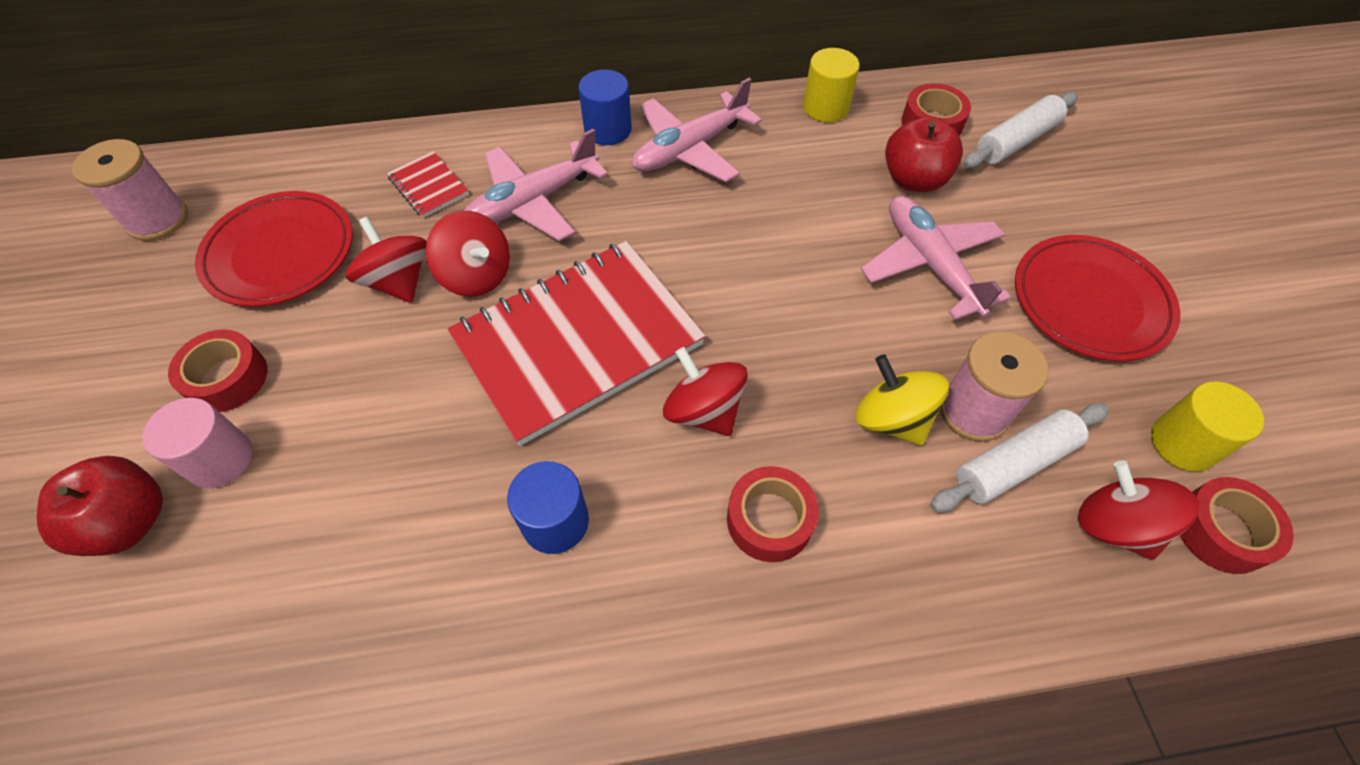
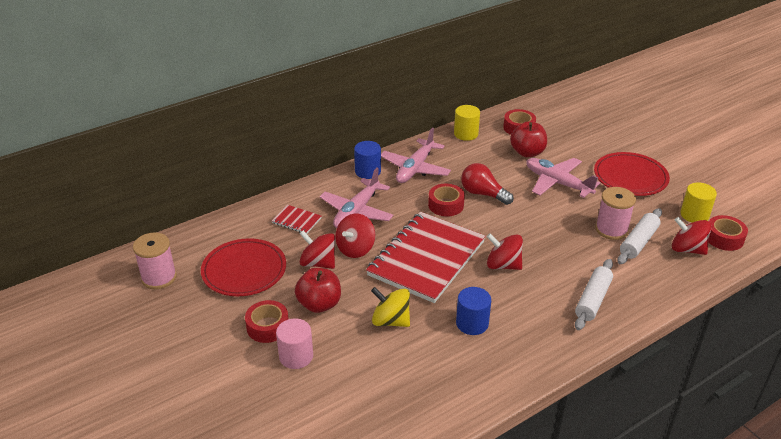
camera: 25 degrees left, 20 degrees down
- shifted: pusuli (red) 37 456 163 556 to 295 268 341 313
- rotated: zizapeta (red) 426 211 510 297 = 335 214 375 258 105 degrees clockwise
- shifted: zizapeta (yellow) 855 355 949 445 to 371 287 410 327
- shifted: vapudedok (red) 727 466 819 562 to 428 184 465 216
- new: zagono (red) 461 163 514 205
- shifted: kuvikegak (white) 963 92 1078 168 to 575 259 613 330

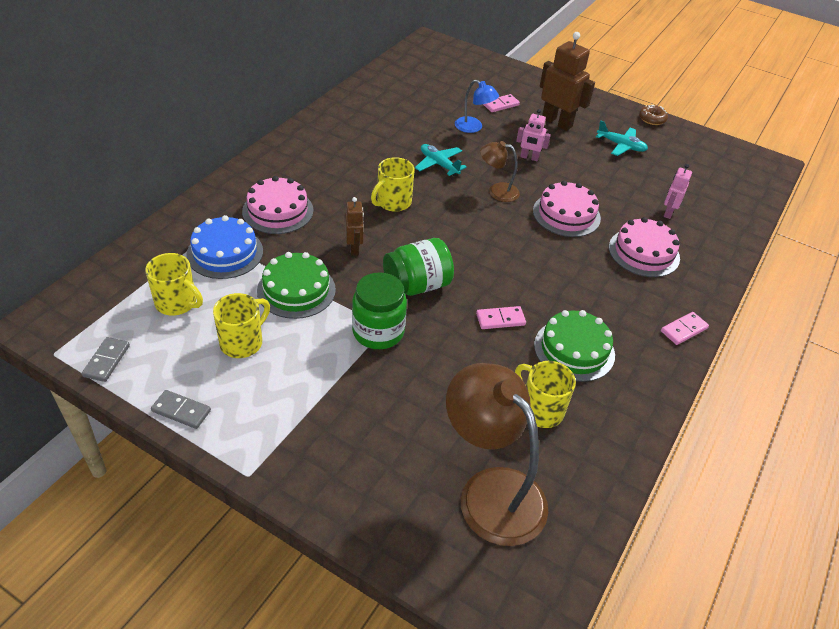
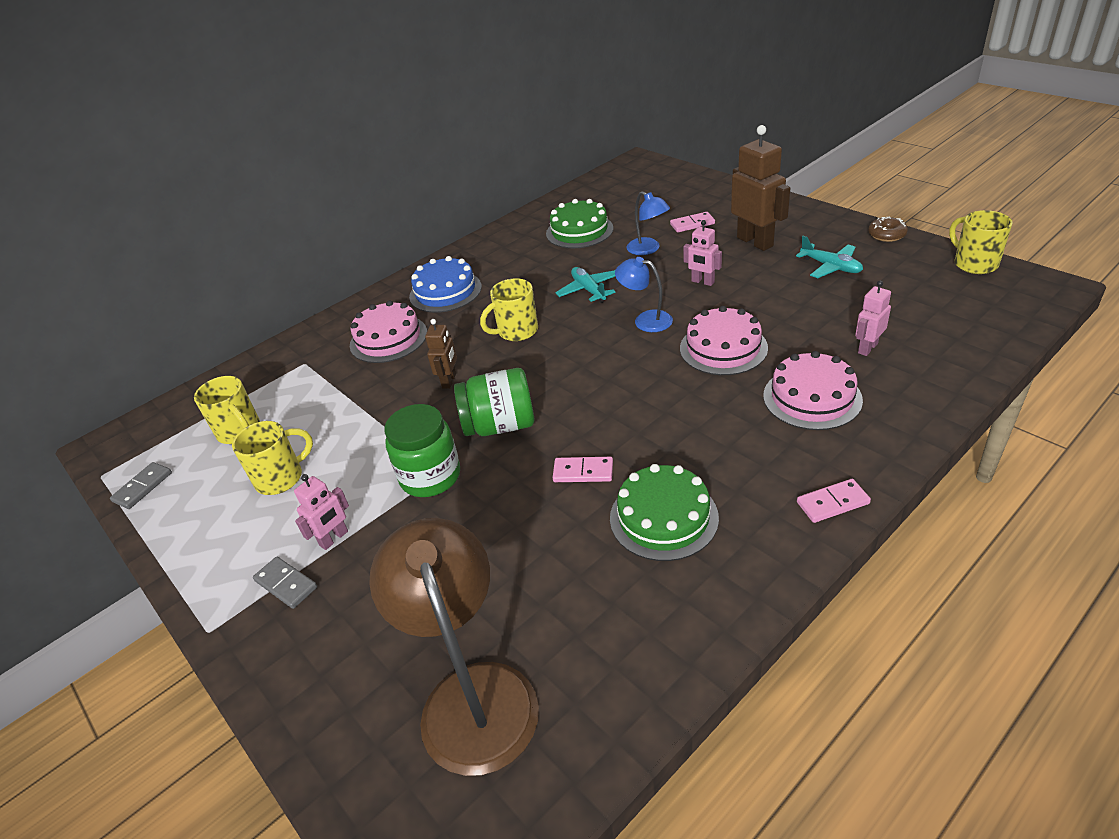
camera: 25 degrees right, 5 degrees down
- shifted: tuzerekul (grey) 151 390 211 429 to 253 557 317 609
- new: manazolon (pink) 294 474 349 550
- shifted: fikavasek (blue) 186 215 263 279 to 409 256 482 313
- shifted: fikavasek (green) 257 252 336 319 to 546 199 613 248
- repainted: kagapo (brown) 480 141 520 202 to kagapo (blue) 615 257 673 332
- shifted: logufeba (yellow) 515 361 576 428 to 949 210 1013 274

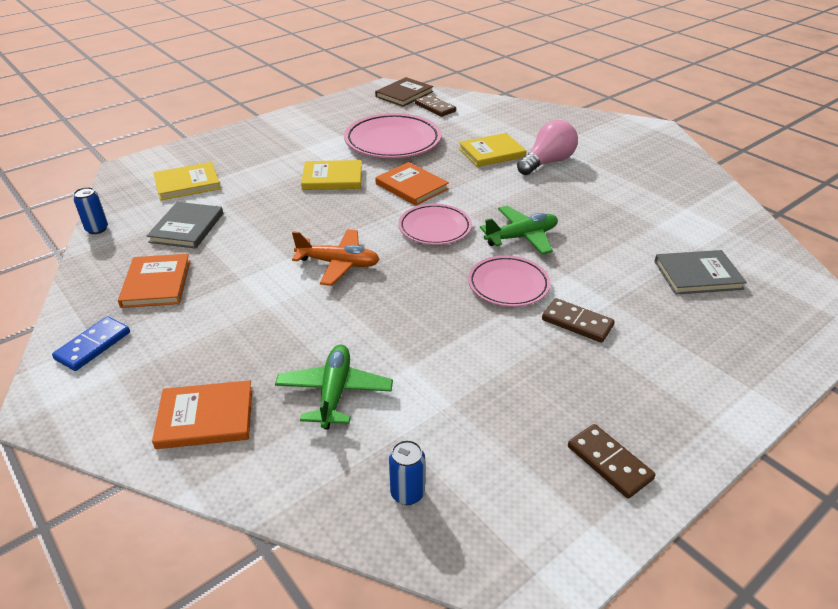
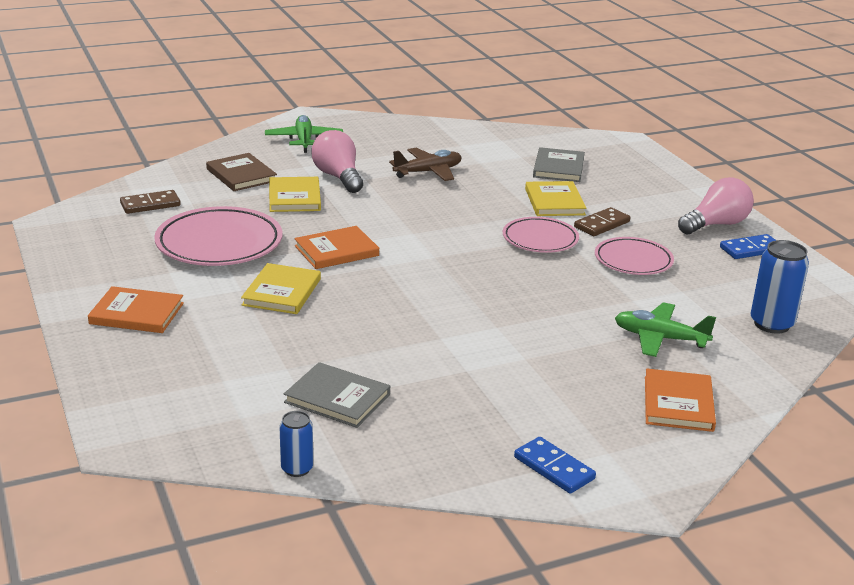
camera: 75 degrees left, 10 degrees down
- shifted: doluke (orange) 118 254 190 308 to 88 286 184 333
- shifted: doluke (brown) 375 77 433 107 to 206 153 277 191
- shifted: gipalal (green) 480 206 558 254 to 265 115 343 153
- new: gipalal (brown) 389 148 462 181
- shifted: doluke (yellow) 153 162 221 201 to 525 181 586 216
- shifted: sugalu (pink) 398 204 472 245 to 595 237 674 275
- new: zagono (pink) 678 177 754 234
- repainted: tuzerekul (brown) 568 424 655 499 to tuzerekul (blue) 720 234 776 259
- scaled: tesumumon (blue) 389 440 425 505 = 751 240 809 334 x1.70
- gone: gipalal (orange) 292 229 380 286

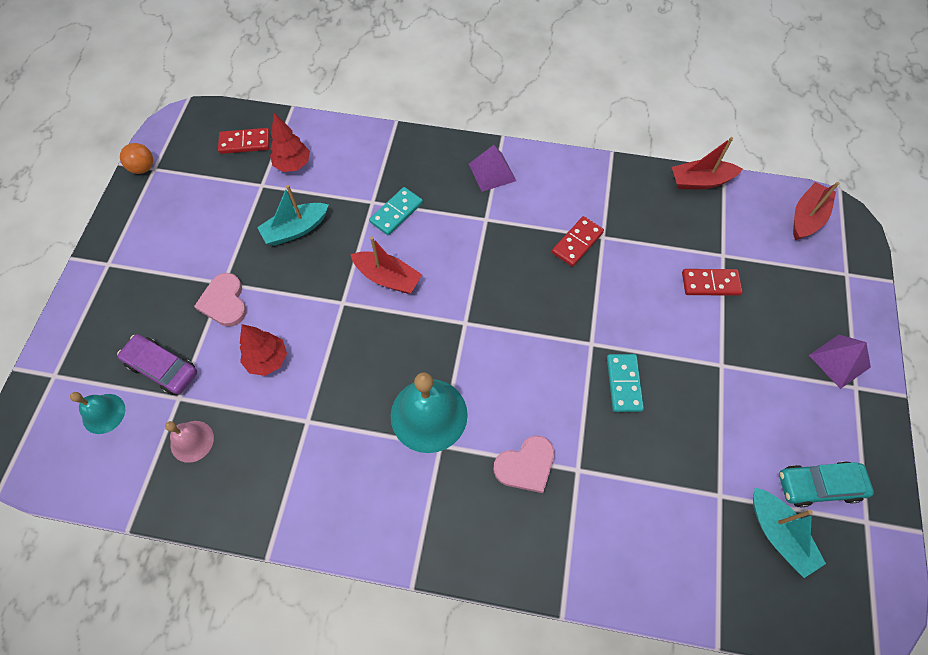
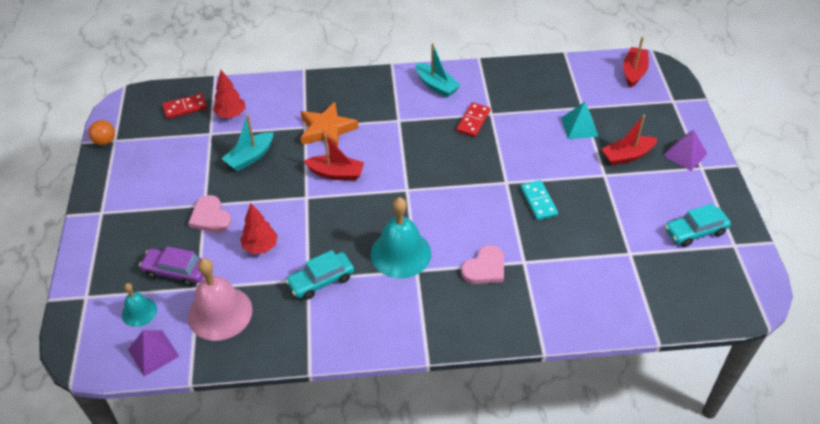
camera: 15 degrees left, 15 degrees down
- shifted: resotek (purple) 469 145 516 192 to 128 330 179 377
- scaled: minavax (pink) 165 421 214 463 = 188 258 253 341 x1.83
- new: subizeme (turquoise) 286 250 354 300
- swapped: tuzerekul (turquoise) 369 187 423 235 to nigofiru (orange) 301 102 358 147
- shifted: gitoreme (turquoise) 753 488 826 578 to 416 43 461 97
- swapped: tuzerekul (red) 682 269 743 296 to resotek (turquoise) 561 102 599 139
- shifted: gitoreme (red) 672 137 742 189 to 602 115 658 166

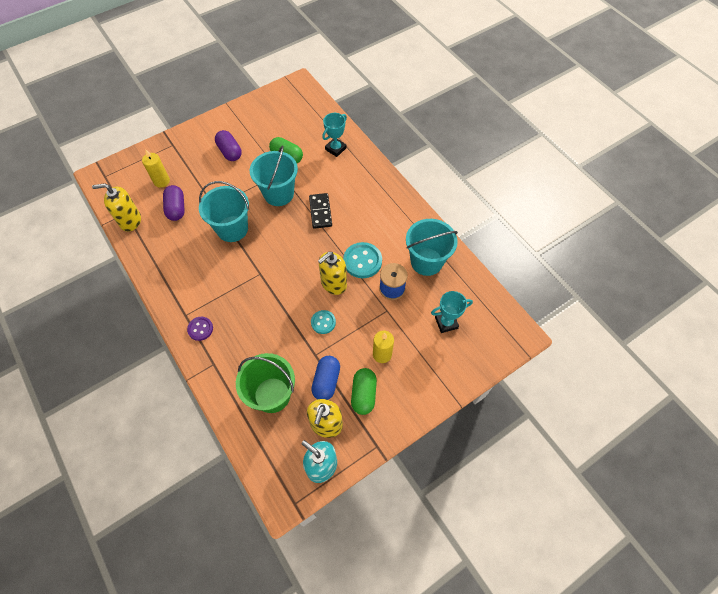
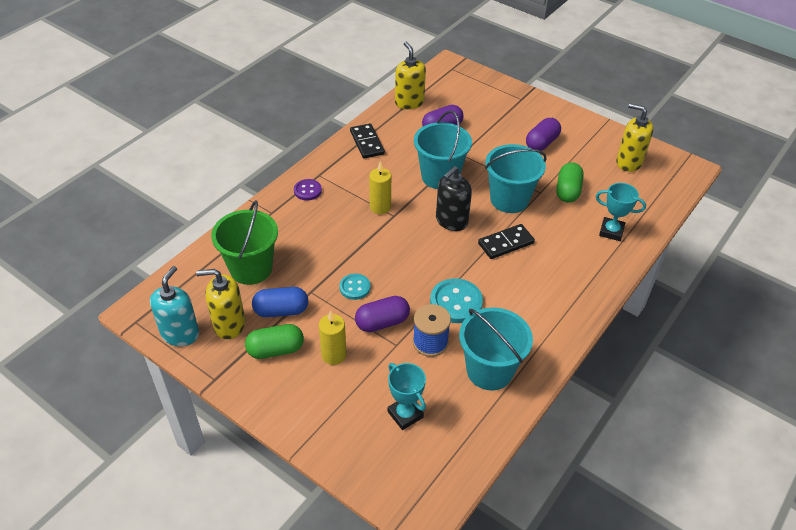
camera: 70 degrees right, 15 degrees down
- new: tuzerekul (black) 350 124 385 159
- new: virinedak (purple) 355 296 410 332
- shifted: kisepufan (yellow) 142 149 170 188 to 369 161 391 214
- new: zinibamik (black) 436 166 472 231
- shifted: zinibamik (yellow) 318 252 347 295 to 616 104 654 172

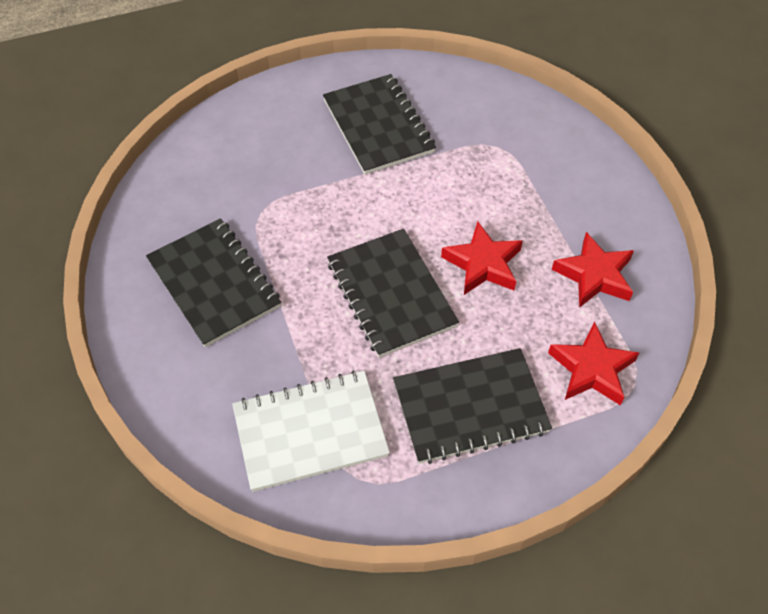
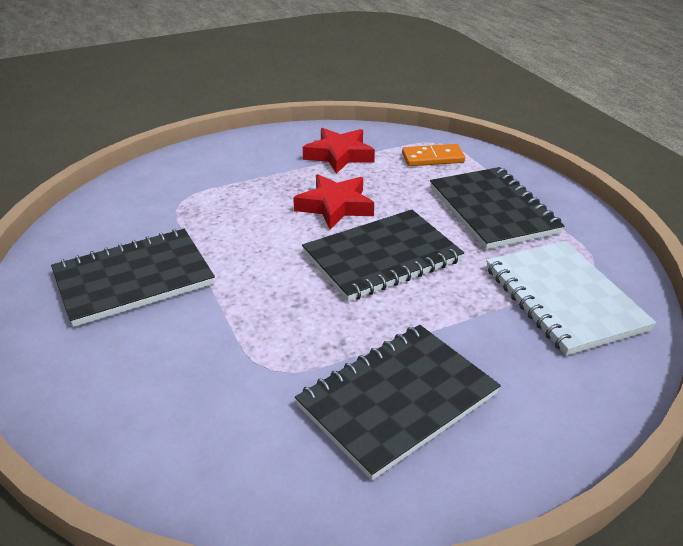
camera: 95 degrees left, 20 degrees down
- swapped: nigofiru (red) 548 321 639 405 to tuzerekul (orange) 402 144 465 166

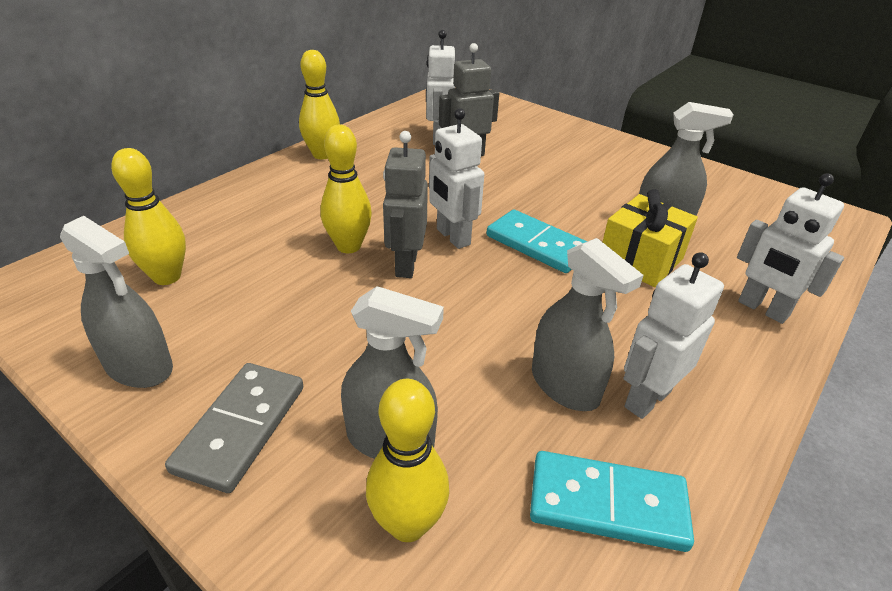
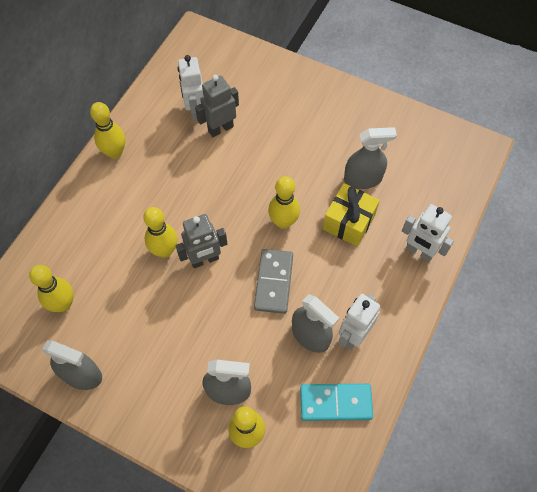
camera: 10 degrees left, 25 degrees up
- rotated: manazolon (grey) 383 131 428 278 = 176 214 227 268 105 degrees counterclockwise
- shifted: tuzerekul (grey) 165 363 303 493 to 254 249 293 314
- swapped: tuzerekul (turquoise) 486 210 587 273 to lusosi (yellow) 268 176 300 229
- gone: manazolon (white) 429 108 484 249

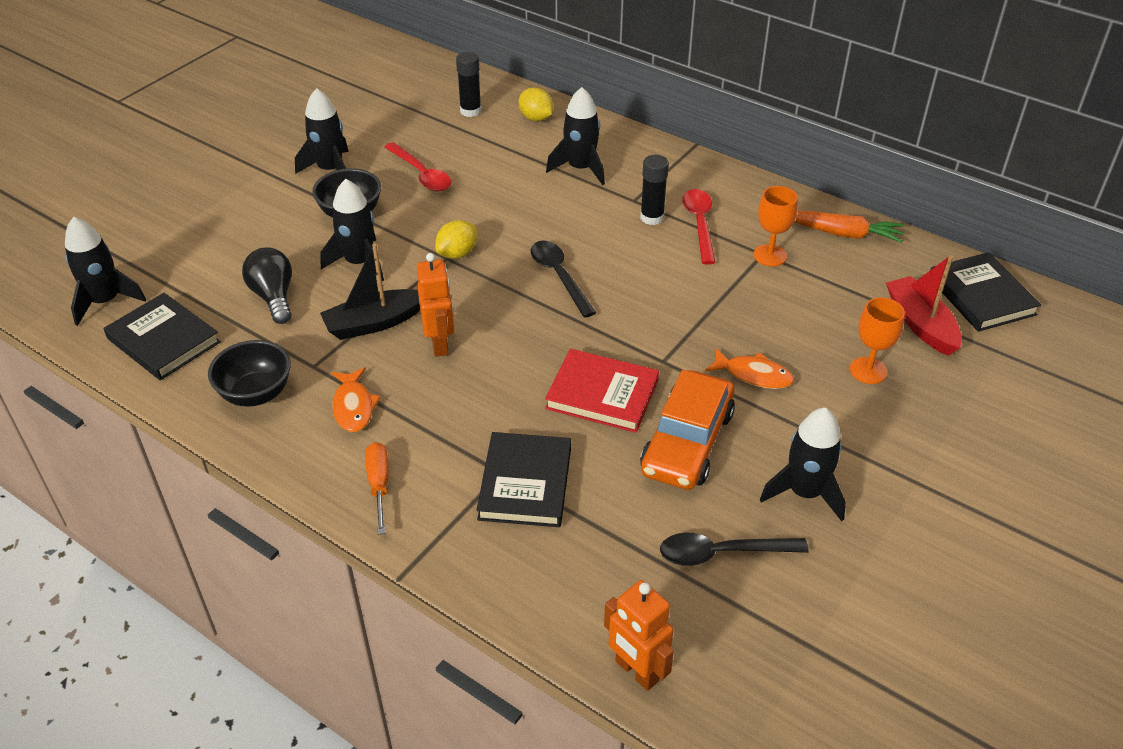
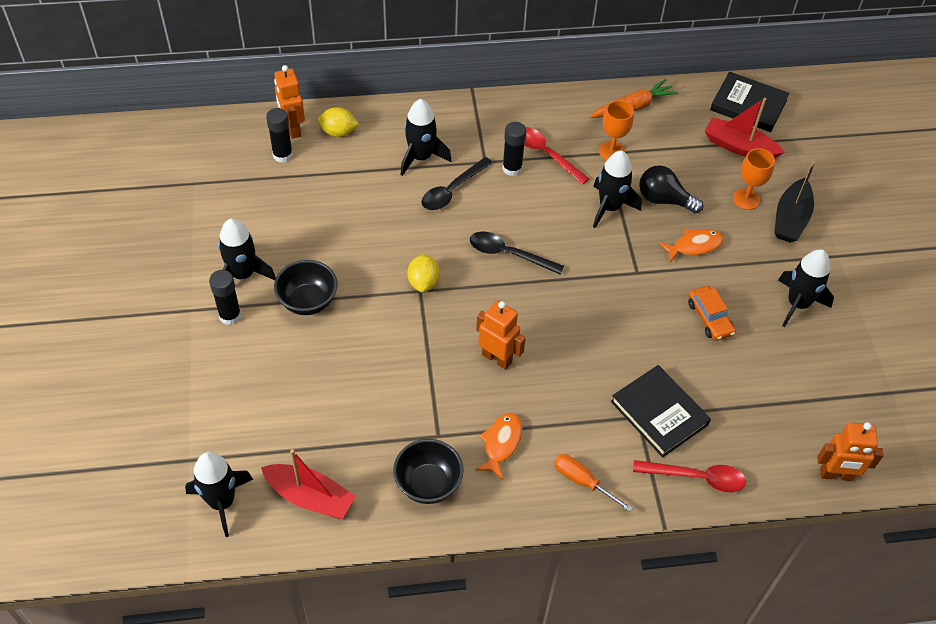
camera: 45 degrees left, 10 degrees up
- new: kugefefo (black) 209 270 242 325
- swapped: doluke (black) 104 293 221 380 to gitoreme (red) 261 449 356 519
- new: manazolon (orange) 274 65 305 139
- shifted: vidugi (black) 660 533 809 566 to 422 157 493 210
- rotated: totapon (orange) 331 367 381 432 = 475 413 522 480 105 degrees counterclockwise
- shifted: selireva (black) 320 179 384 281 to 593 150 642 228
- shifted: vidugi (red) 384 142 451 191 to 633 460 746 492
- shifted: zagono (black) 242 248 292 324 to 639 165 703 214
- scaled: subizeme (orange) 640 370 735 490 = 688 286 736 341 x0.57
- shifted: gitoreme (black) 320 243 420 340 to 774 161 815 243
- gone: doluke (red) 545 349 659 433

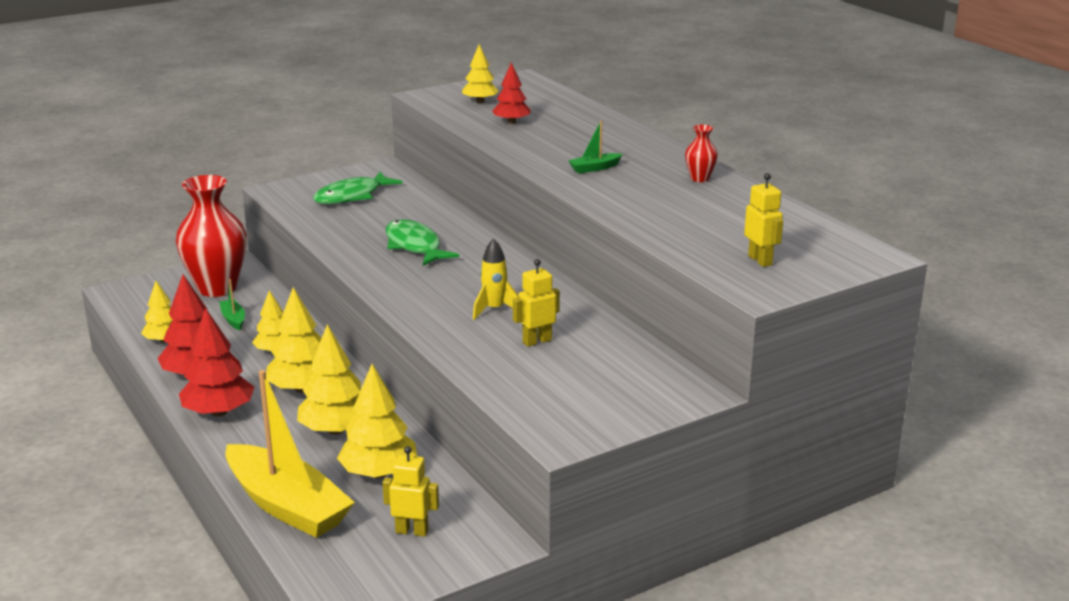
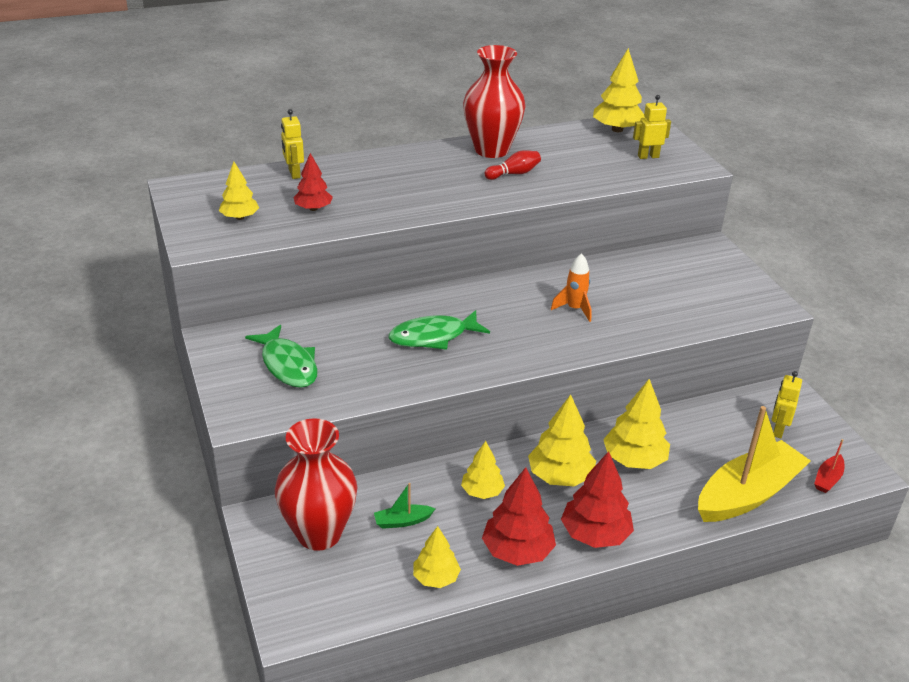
camera: 80 degrees left, 10 degrees up
- shifted: manazolon (yellow) 513 259 560 347 to 281 109 304 179
- scaled: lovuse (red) 685 125 718 182 = 463 45 526 158 x2.33
- new: lusosi (red) 484 150 541 180
- repainted: selireva (yellow) 473 238 519 320 to selireva (orange) 551 253 592 322
- shifted: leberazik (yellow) 337 364 417 478 to 593 48 645 132
- new: gitoreme (red) 814 439 844 493
- gone: gitoreme (green) 568 121 623 173

